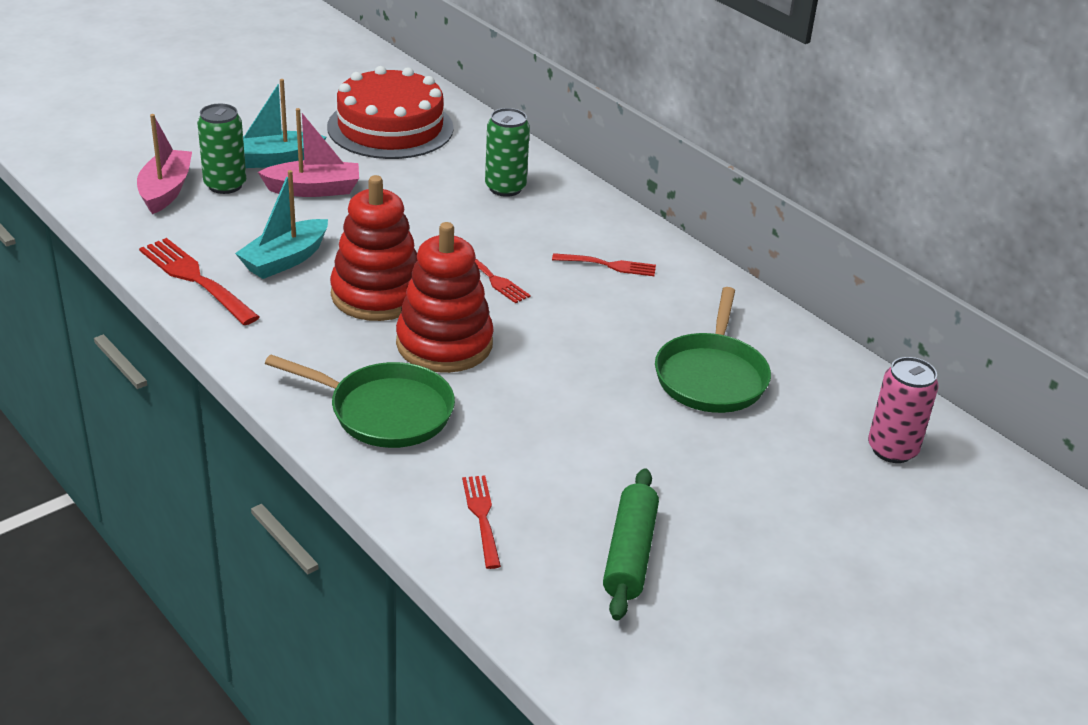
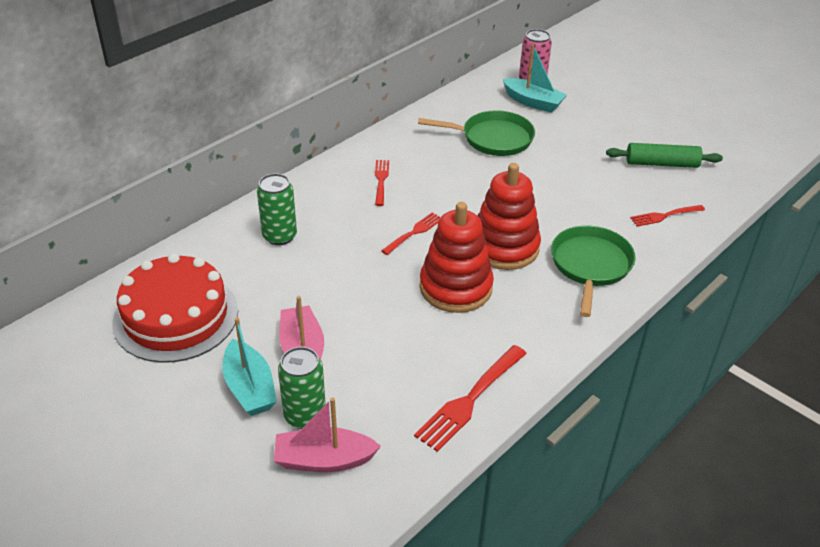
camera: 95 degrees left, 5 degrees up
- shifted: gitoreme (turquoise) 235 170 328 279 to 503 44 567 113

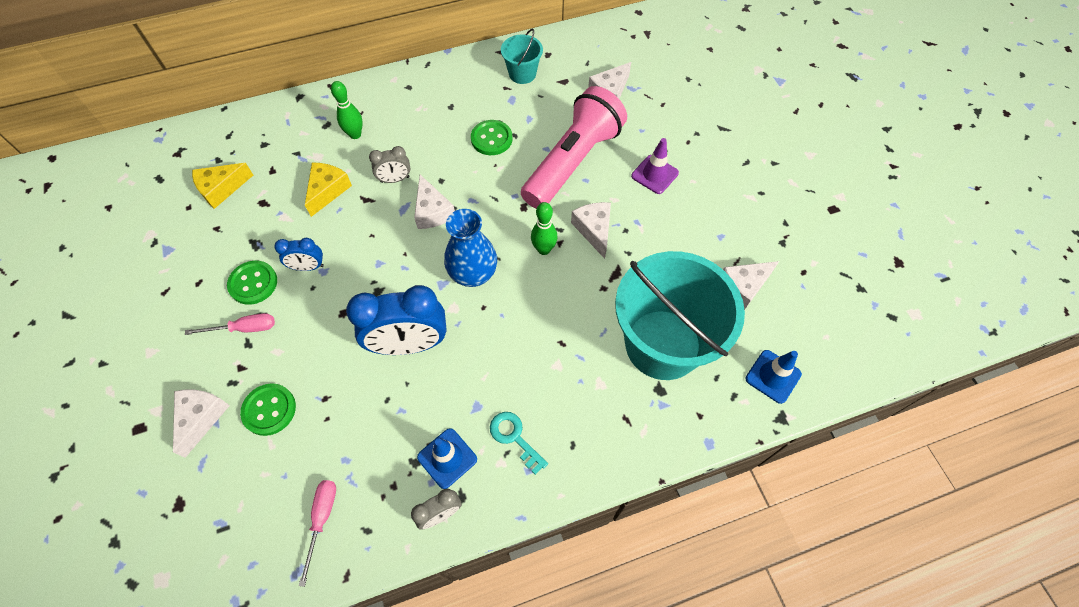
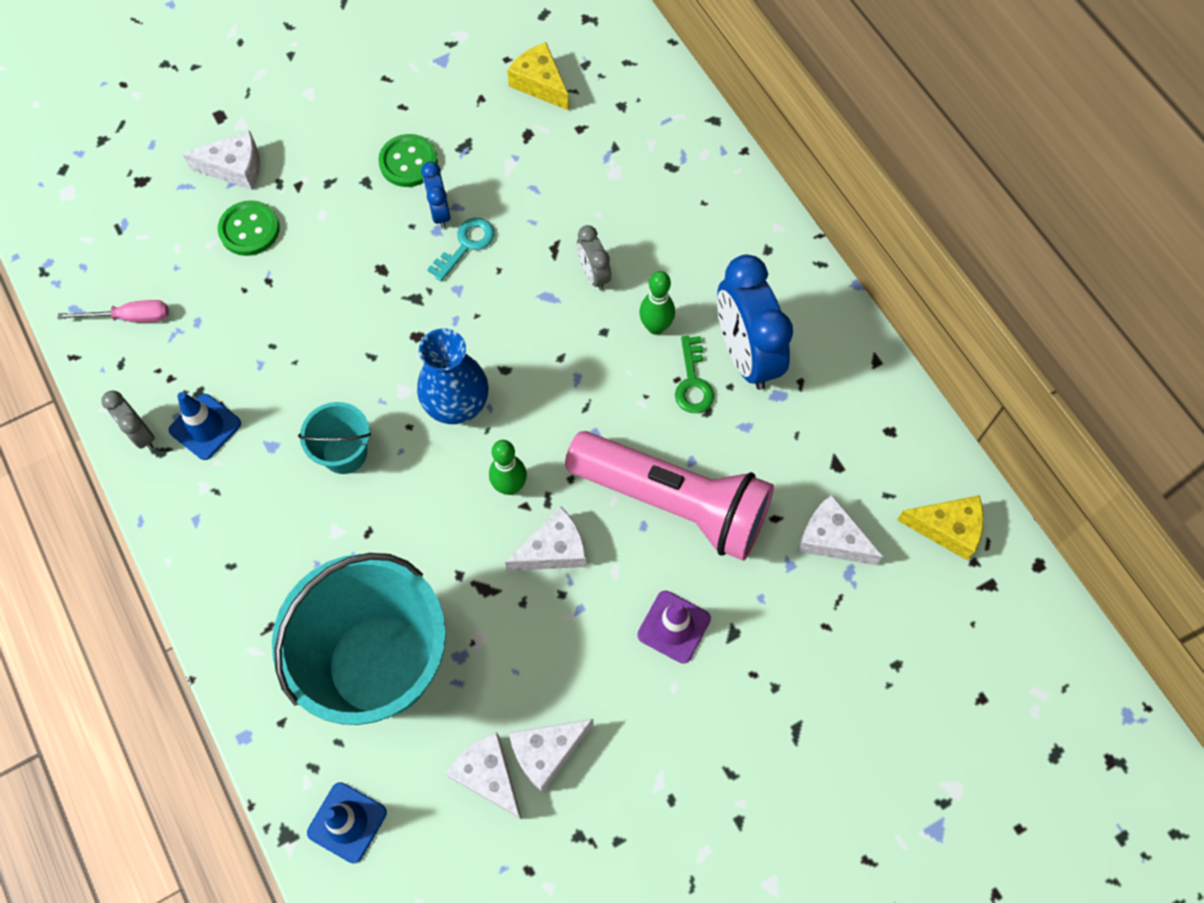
camera: 80 degrees right, 5 degrees up
- shifted: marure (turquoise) 501 29 543 84 to 298 402 371 474
- shifted: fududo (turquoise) 490 412 548 475 to 427 218 494 281
- shifted: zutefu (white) 414 175 455 229 to 509 719 593 793
- shifted: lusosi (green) 331 81 363 139 to 639 271 675 335
- swapped: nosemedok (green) 471 120 513 155 to fududo (green) 675 336 714 413
- shifted: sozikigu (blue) 346 285 447 355 to 717 255 793 390
- shifted: zutefu (yellow) 305 163 352 217 to 897 495 984 560
- gone: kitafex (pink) 185 313 275 335

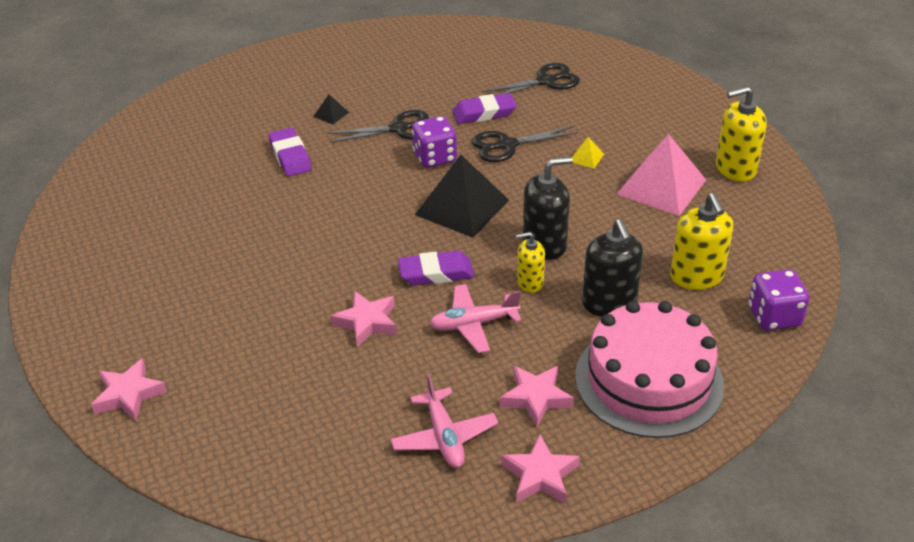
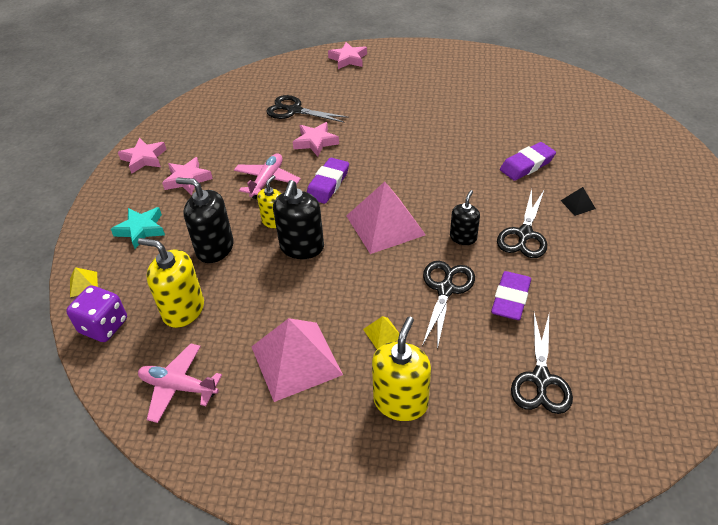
camera: 125 degrees right, 5 degrees up
- new: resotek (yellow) 70 267 98 297
- swapped: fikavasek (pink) 575 301 724 438 to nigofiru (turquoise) 111 207 165 249
- shifted: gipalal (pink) 391 374 498 468 to 138 343 222 423
- new: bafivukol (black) 266 95 349 123
- repainted: resotek (black) 415 155 509 238 to resotek (pink) 346 182 426 254
- shifted: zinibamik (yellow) 716 86 767 182 to 372 317 431 421
- swapped: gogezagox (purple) 412 116 457 168 to zinibamik (black) 450 190 480 245
- rotated: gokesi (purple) 268 128 312 177 = 500 142 556 181 45 degrees counterclockwise

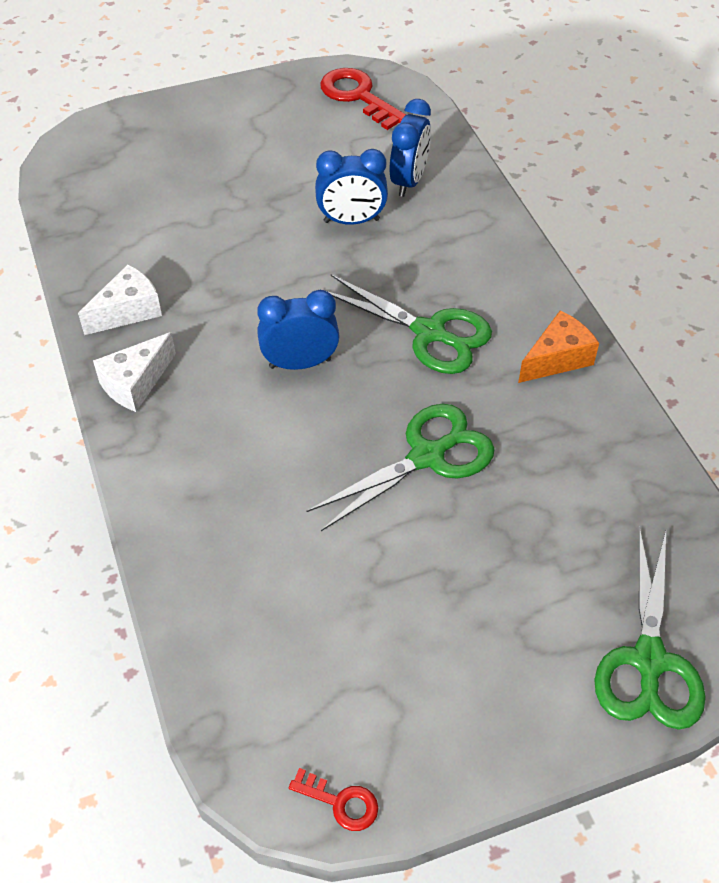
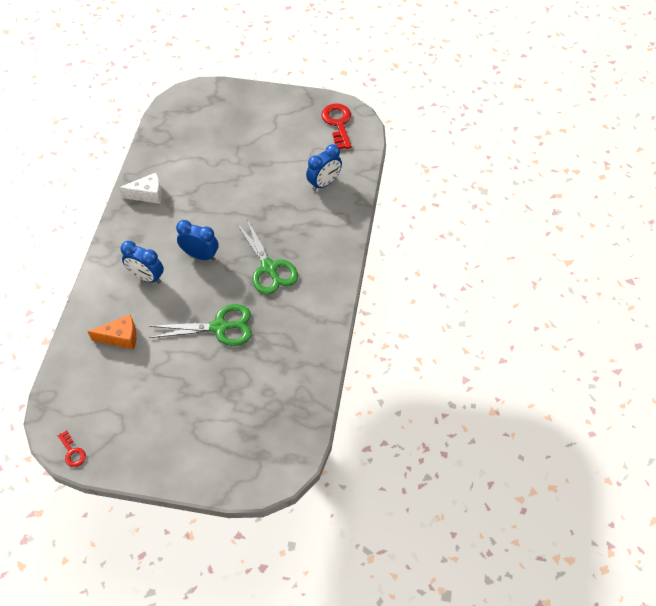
camera: 30 degrees right, 5 degrees up
- shifted: zutefu (orange) 518 310 599 383 to 88 314 137 349
- shifted: sozikigu (blue) 315 149 388 225 to 121 241 164 283
- gone: zutefu (white) 93 332 176 412
- gone: bafivukol (green) 594 527 706 729

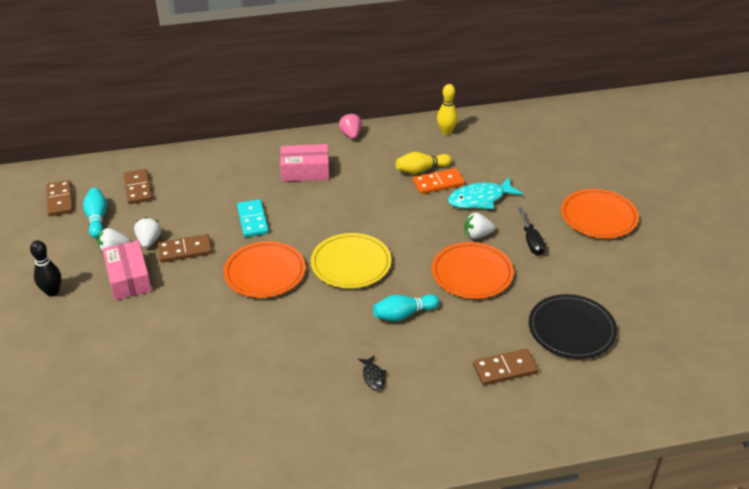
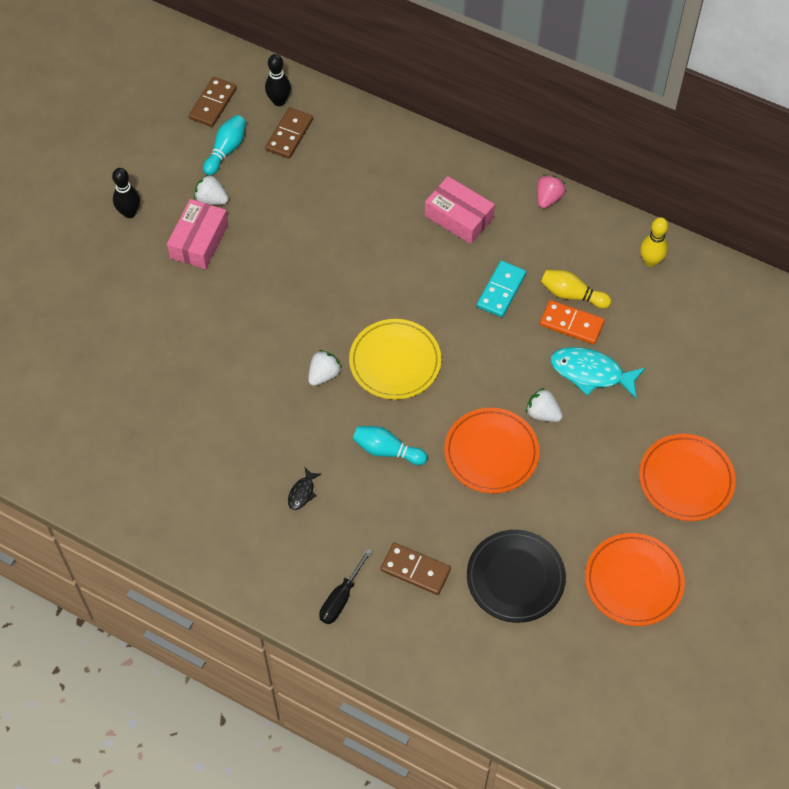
camera: 40 degrees right, 20 degrees up
- new: lusosi (black) 265 54 291 106
- shifted: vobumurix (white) 134 217 161 248 to 308 350 342 386
- shifted: kitafex (black) 518 207 545 256 to 319 548 372 624
- shifted: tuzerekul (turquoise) 237 199 269 237 to 477 261 526 317
- shifted: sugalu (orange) 224 241 306 298 to 585 533 685 626
- gone: tuzerekul (brown) 158 234 212 263

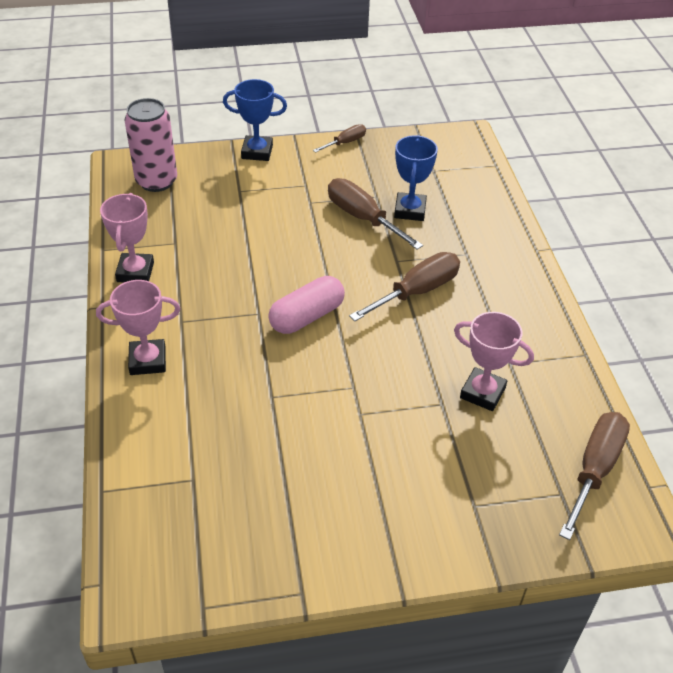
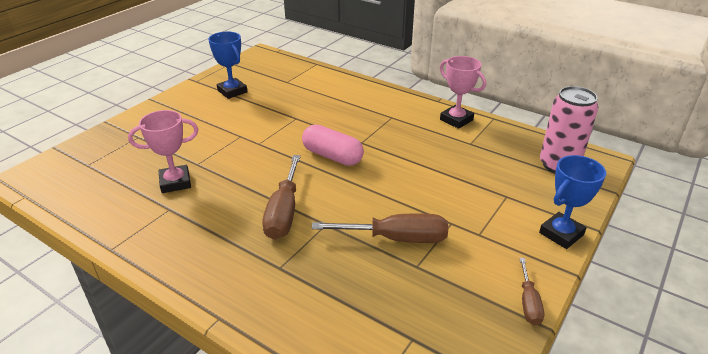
camera: 135 degrees right, 10 degrees down
- shifted: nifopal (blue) 394 135 438 221 to 208 31 248 99
- rotated: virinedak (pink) 268 276 345 334 = 302 125 364 166 60 degrees counterclockwise
- gone: nifopal (pink) 96 280 180 375
- gone: kitafex (brown) 559 412 630 540

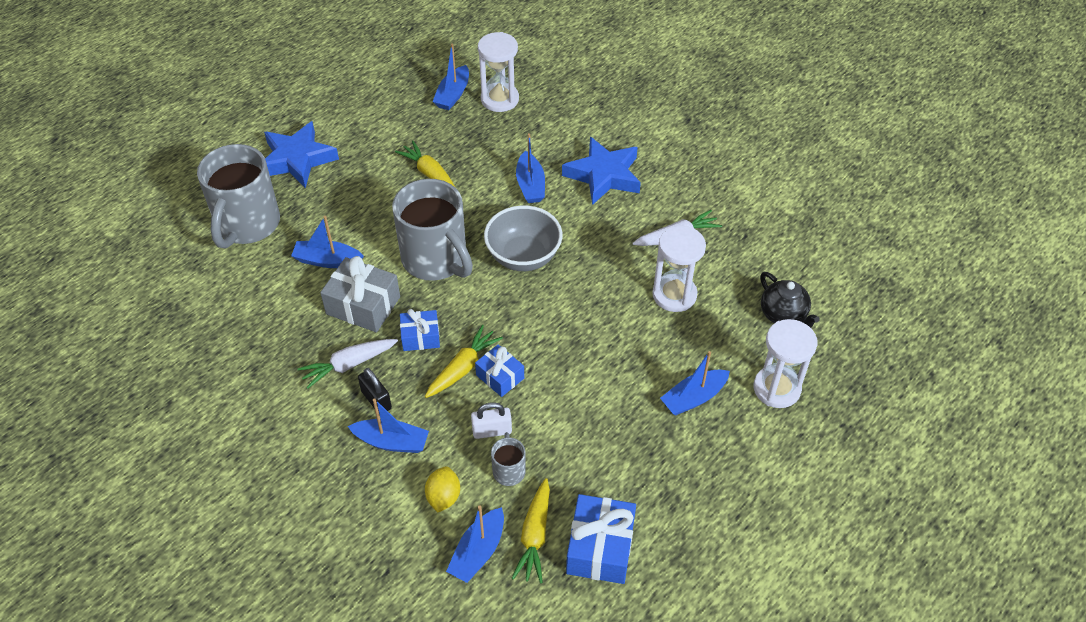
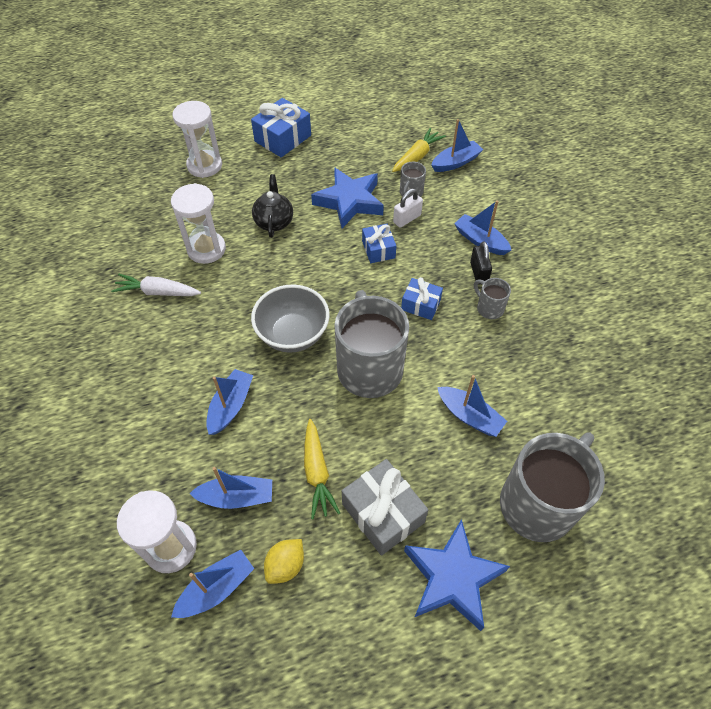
camera: 150 degrees left, 5 degrees up
- shifted: gitoreme (blue) 660 351 730 416 to 189 467 272 509
- shifted: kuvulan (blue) 566 494 636 584 to 251 98 311 157
- shifted: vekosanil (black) 760 272 819 328 to 252 174 293 238
- shifted: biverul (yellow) 425 466 460 512 to 264 539 304 584
- shifted: nigofiru (blue) 562 137 641 205 to 311 167 384 228
- shifted: kuvulan (grey) 320 256 400 332 to 342 459 428 556
- rotated: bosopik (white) 471 402 512 439 = 393 189 423 228 60 degrees counterclockwise
- swapped: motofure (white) 298 339 398 389 to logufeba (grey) 474 278 511 319
- gone: motofure (yellow) 425 325 503 398

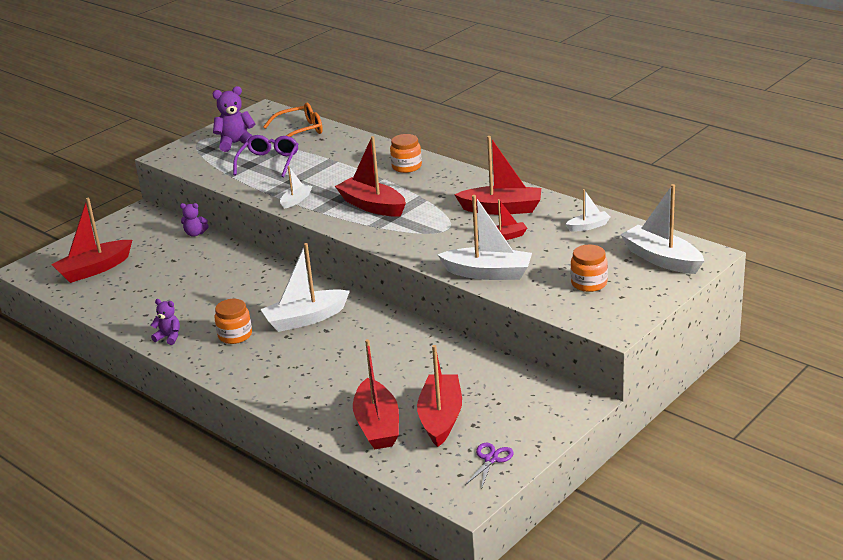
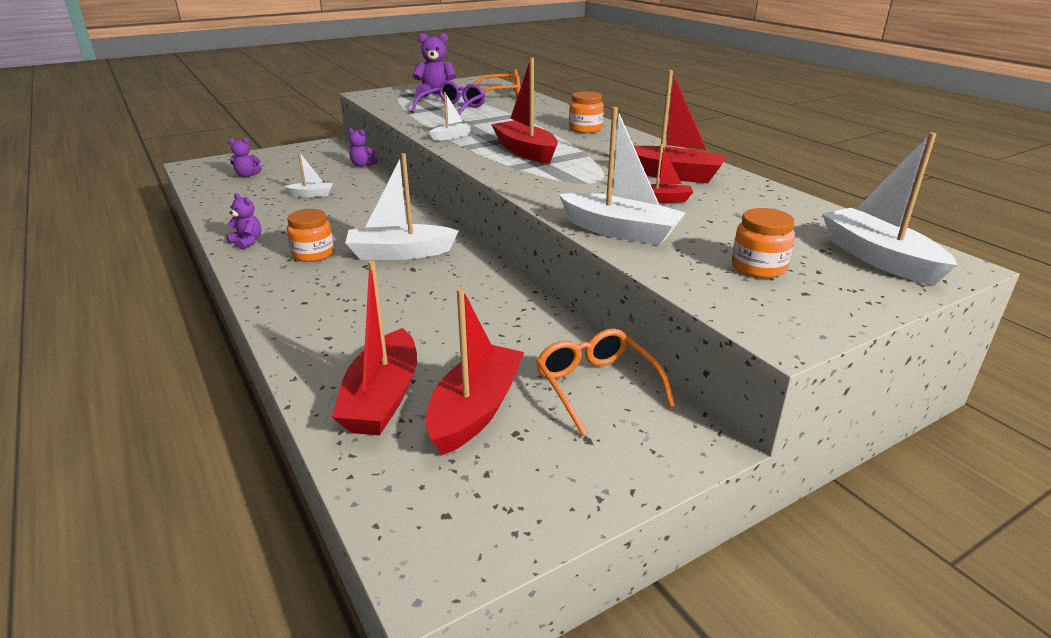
camera: 15 degrees right, 0 degrees up
- swapped: gitoreme (red) 51 198 132 283 to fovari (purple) 228 138 262 177
- shifted: gitoreme (white) 566 189 610 232 to 284 152 333 197
- new: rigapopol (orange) 536 328 675 436
- gone: bafivukol (purple) 465 443 514 490

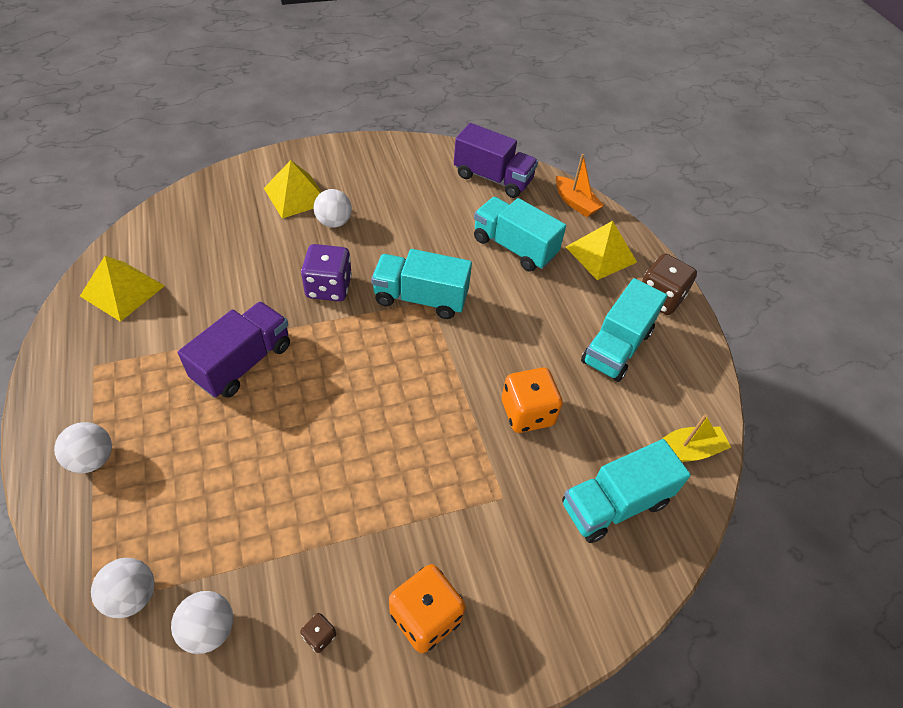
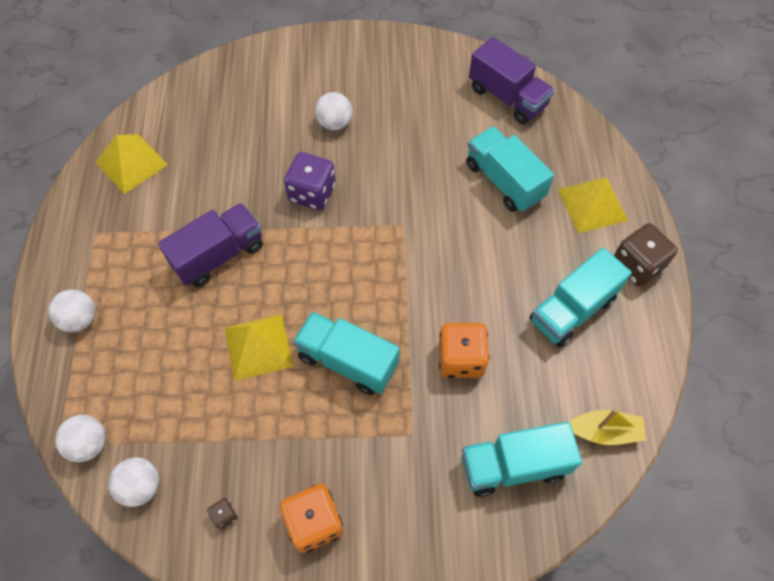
camera: 20 degrees right, 10 degrees up
- shifted: resotek (yellow) 264 160 321 219 to 225 314 293 381
- shifted: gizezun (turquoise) 371 249 472 319 to 293 312 399 395
- gone: gitoreme (orange) 556 154 604 217

